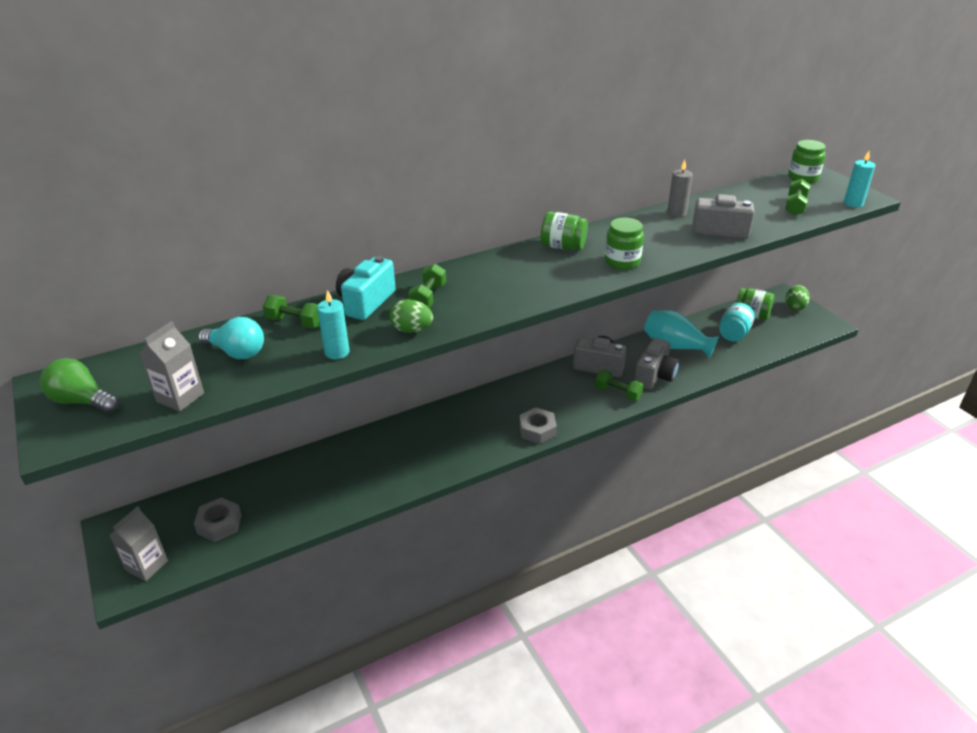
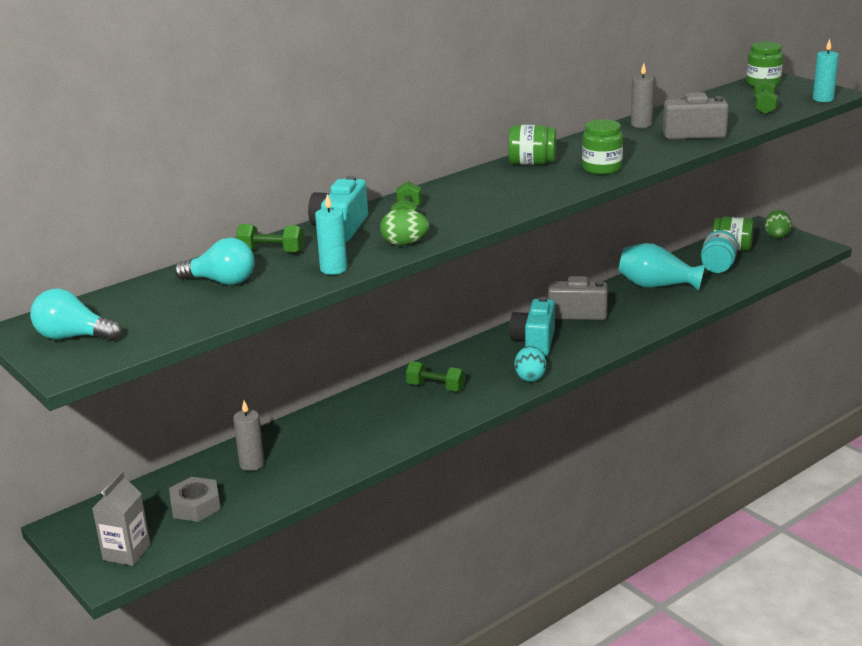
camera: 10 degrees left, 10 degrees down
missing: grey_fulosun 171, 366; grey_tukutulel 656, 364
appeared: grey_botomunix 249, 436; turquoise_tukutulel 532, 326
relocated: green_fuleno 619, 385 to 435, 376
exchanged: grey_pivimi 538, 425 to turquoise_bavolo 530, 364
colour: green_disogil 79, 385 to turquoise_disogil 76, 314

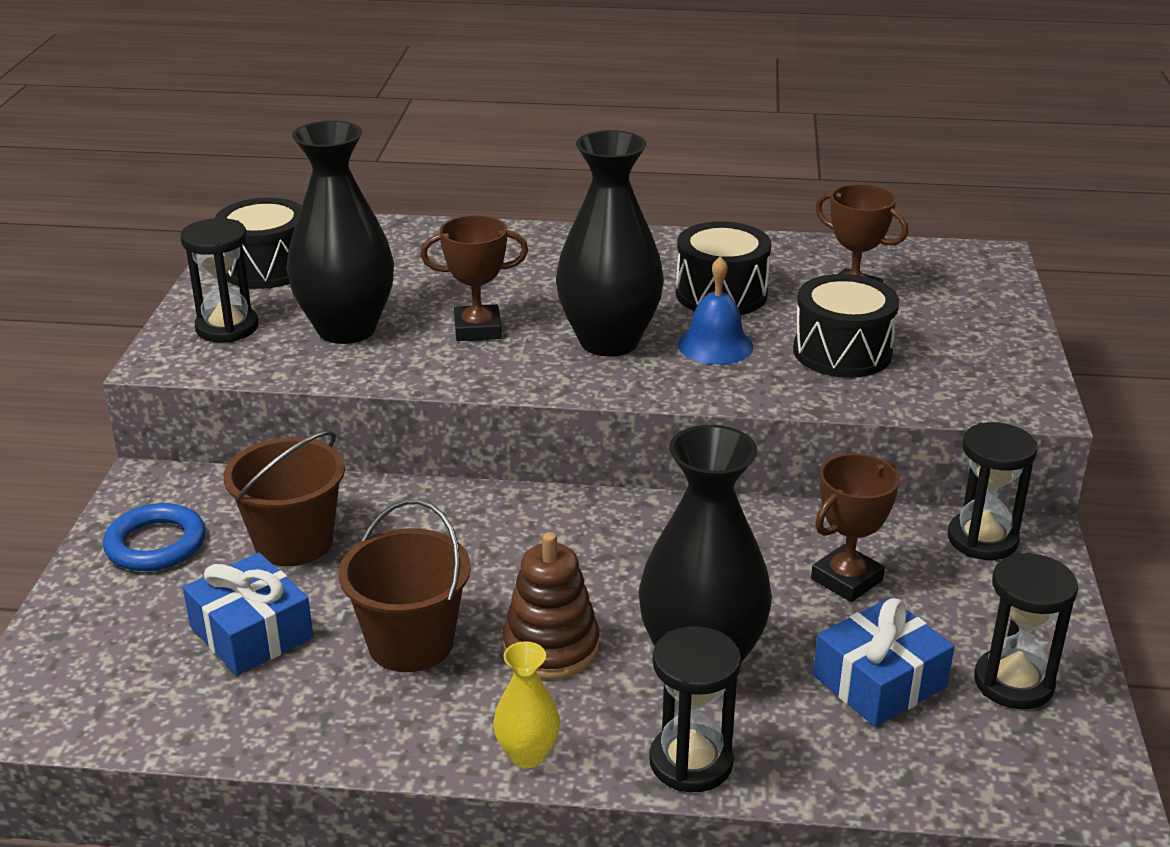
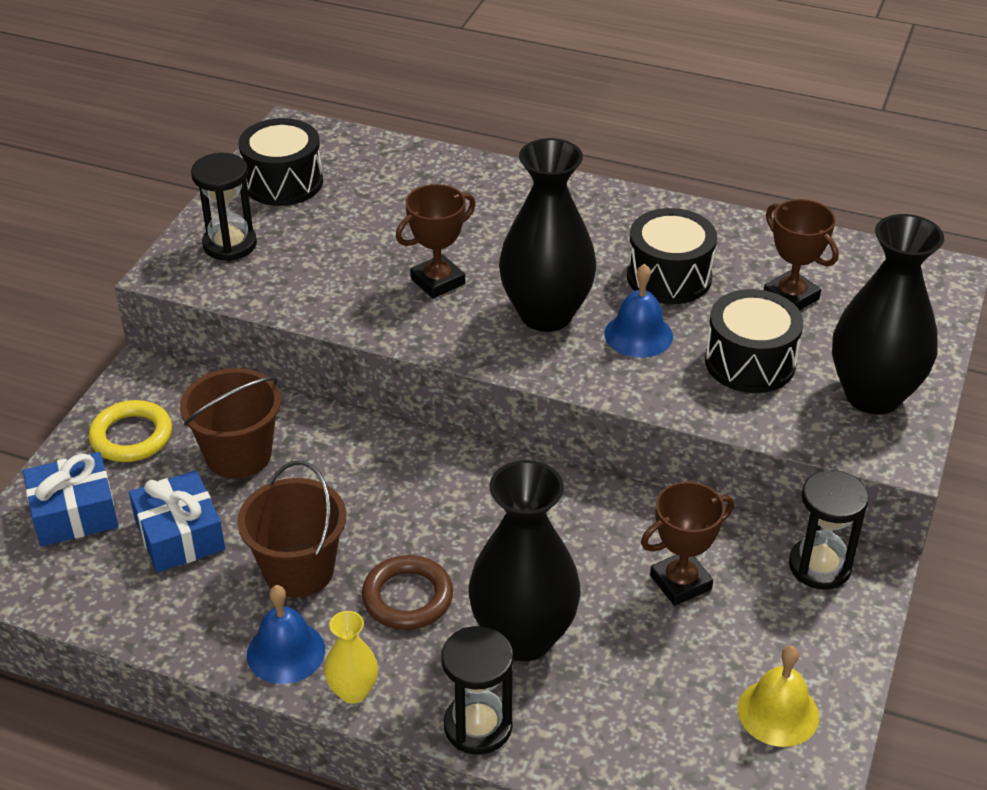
camera: 15 degrees right, 10 degrees up
appeared: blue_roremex 286, 634
relocated: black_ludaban 340, 232 to 888, 314; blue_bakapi 883, 662 to 71, 499
exchanged: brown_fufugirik 551, 606 to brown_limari 407, 592; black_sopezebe 1026, 630 to yellow_roremex 778, 696
colour: blue_limari 154, 537 to yellow_limari 130, 431
spun: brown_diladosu 474, 278 = 436, 241 45 degrees counterclockwise

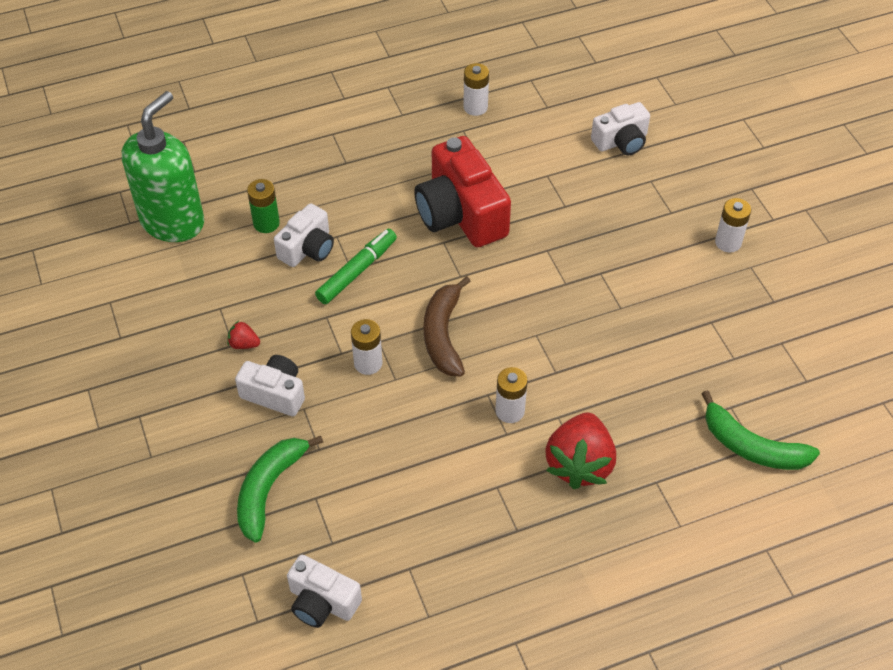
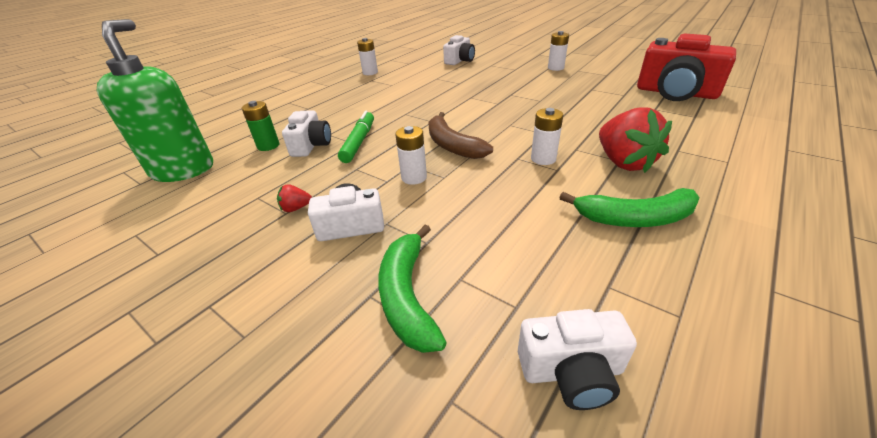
camera: 30 degrees left, 15 degrees down
relocated: red_tukutulel 462, 191 to 686, 67; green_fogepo 761, 430 to 629, 207

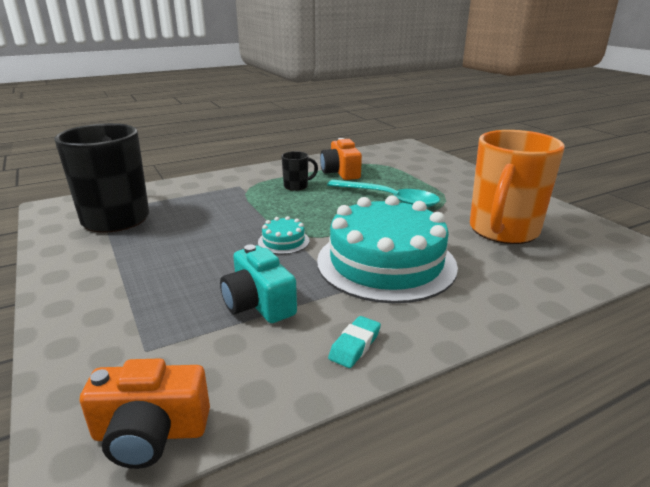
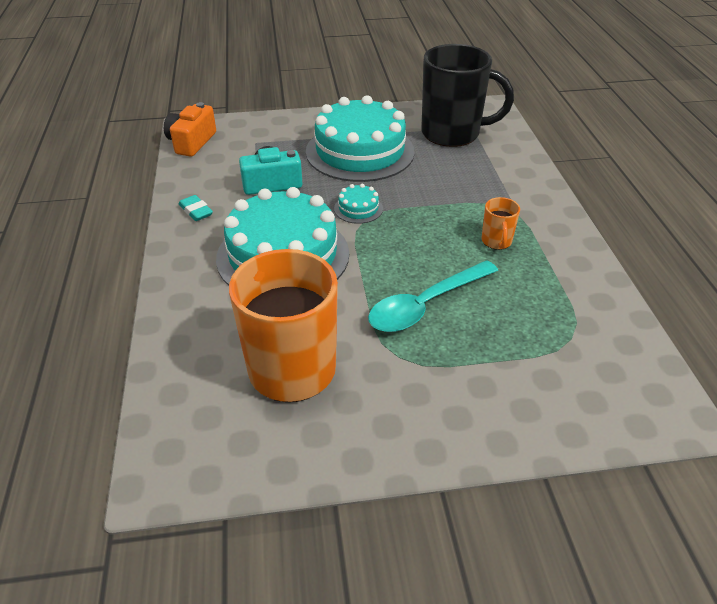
camera: 110 degrees right, 15 degrees up
missing: orange_tukutulel 341, 159
appeared: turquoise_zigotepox 360, 138
colour: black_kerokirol 299, 171 to orange_kerokirol 501, 223

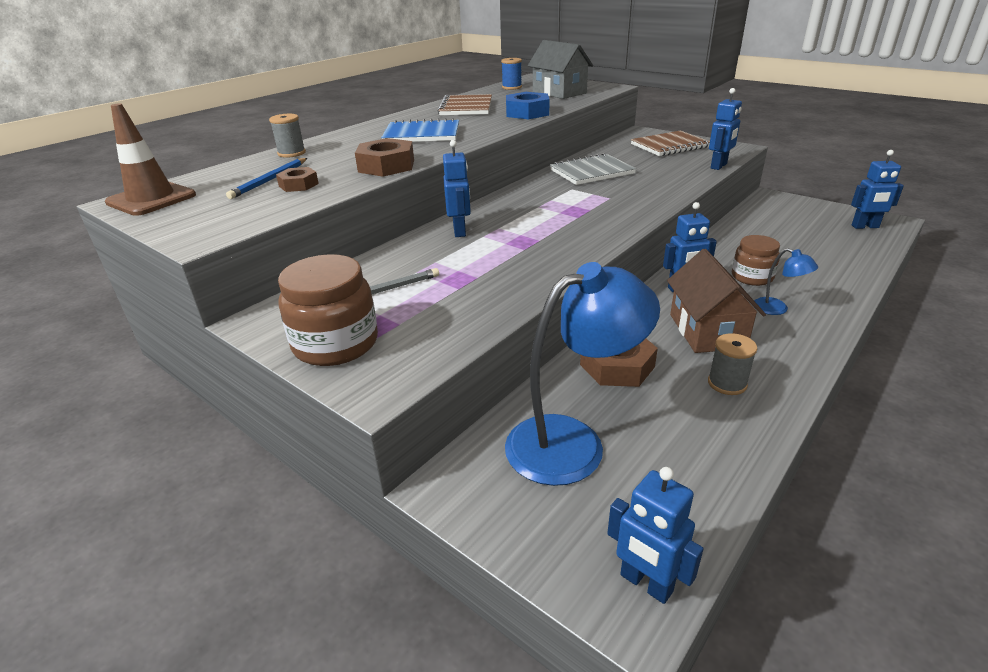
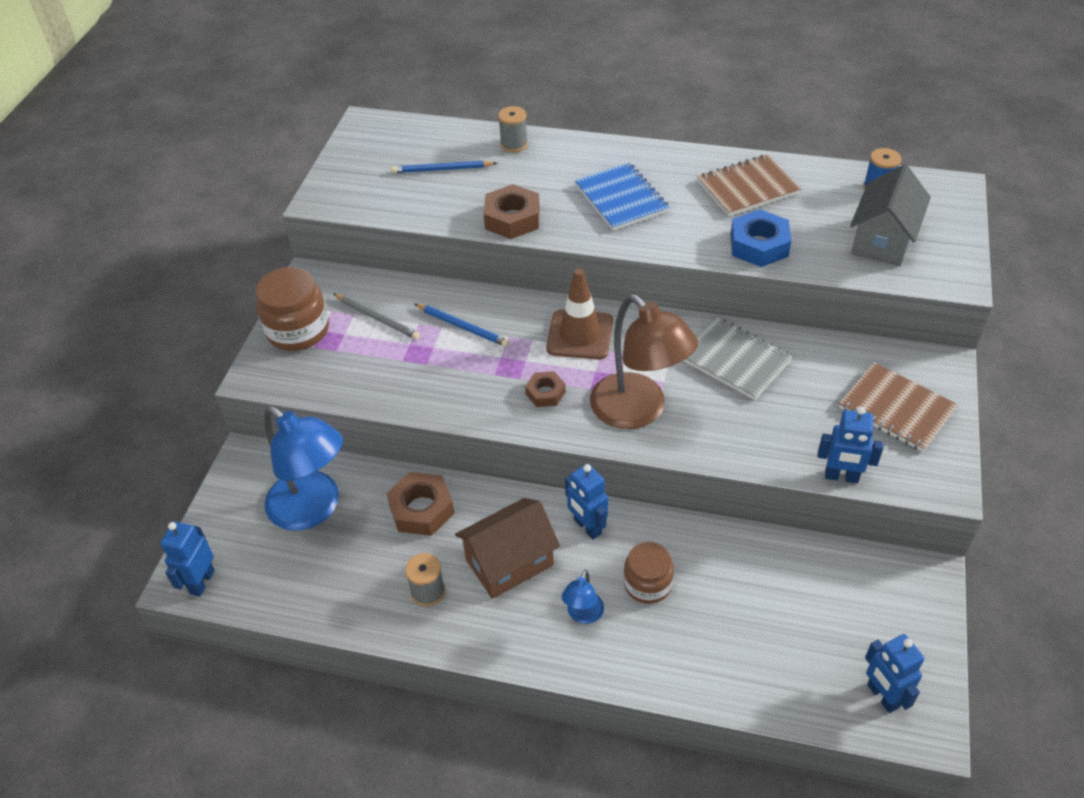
camera: 65 degrees right, 15 degrees up
missing: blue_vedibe 457, 188
appeared: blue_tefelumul 462, 325; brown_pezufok 644, 362
relocated: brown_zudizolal 150, 159 to 579, 313; brown_pivimi 297, 179 to 545, 389

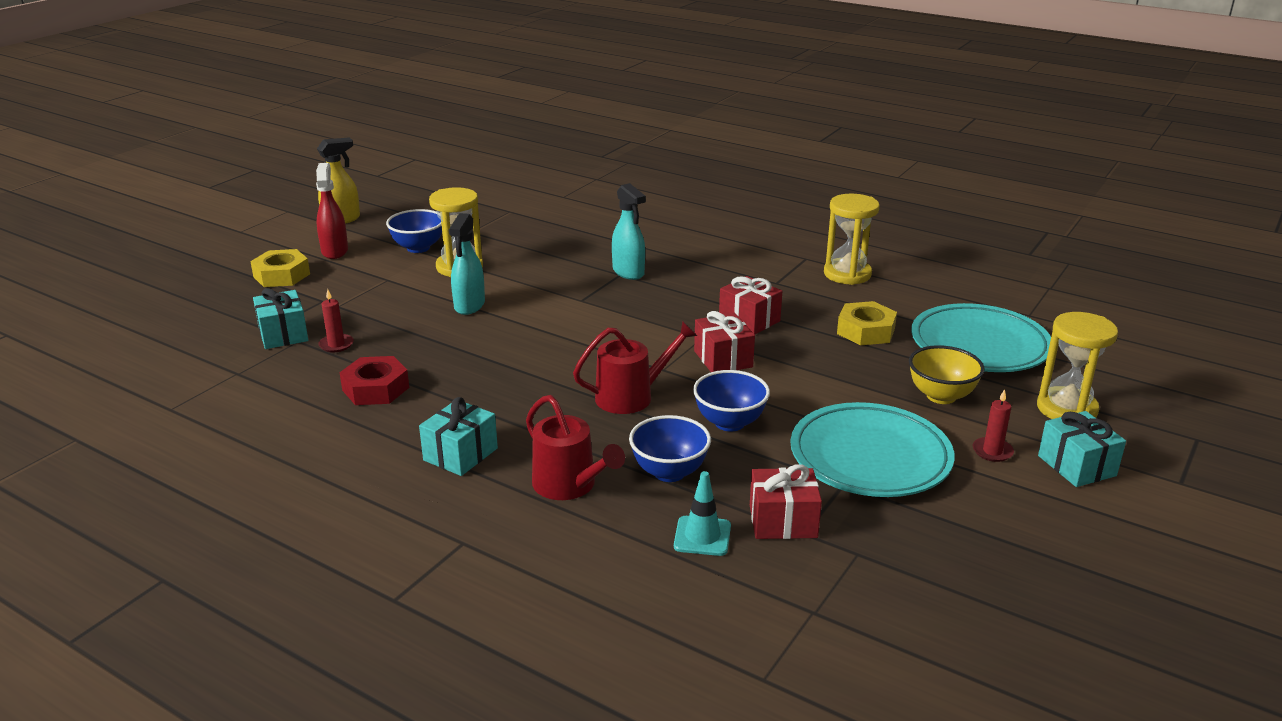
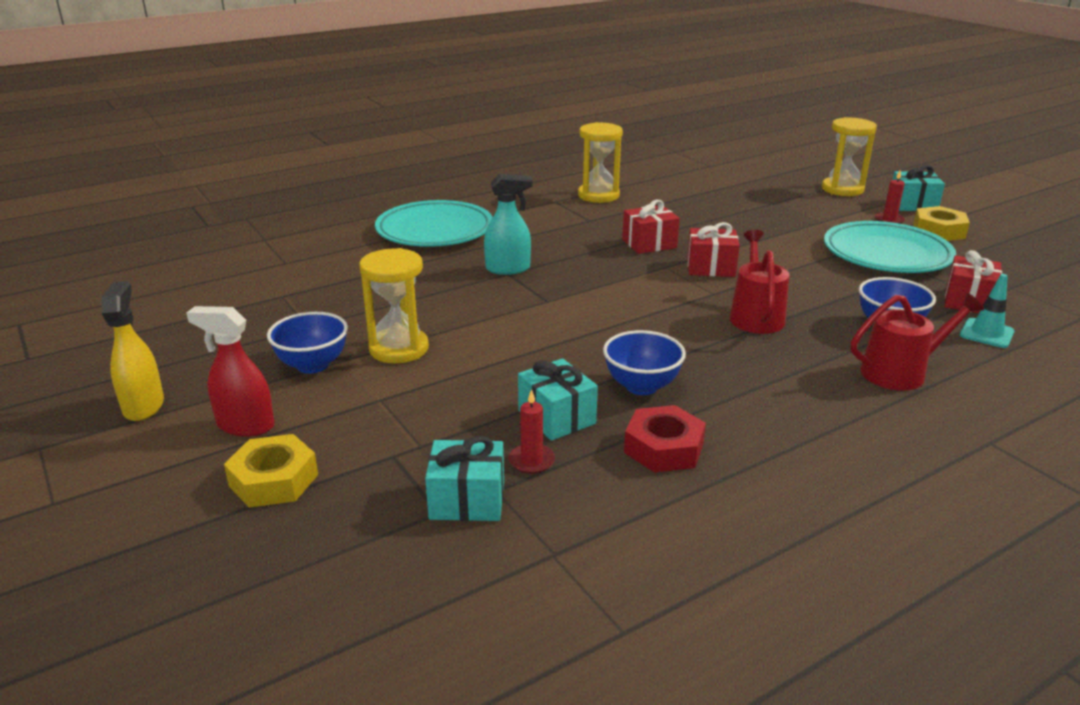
camera: 65 degrees left, 0 degrees up
missing: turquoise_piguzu 467, 264; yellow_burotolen 947, 374
relocated: turquoise_bakapi 458, 436 to 558, 399; blue_burotolen 731, 401 to 644, 362; yellow_pivimi 867, 323 to 941, 223; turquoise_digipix 981, 337 to 434, 223

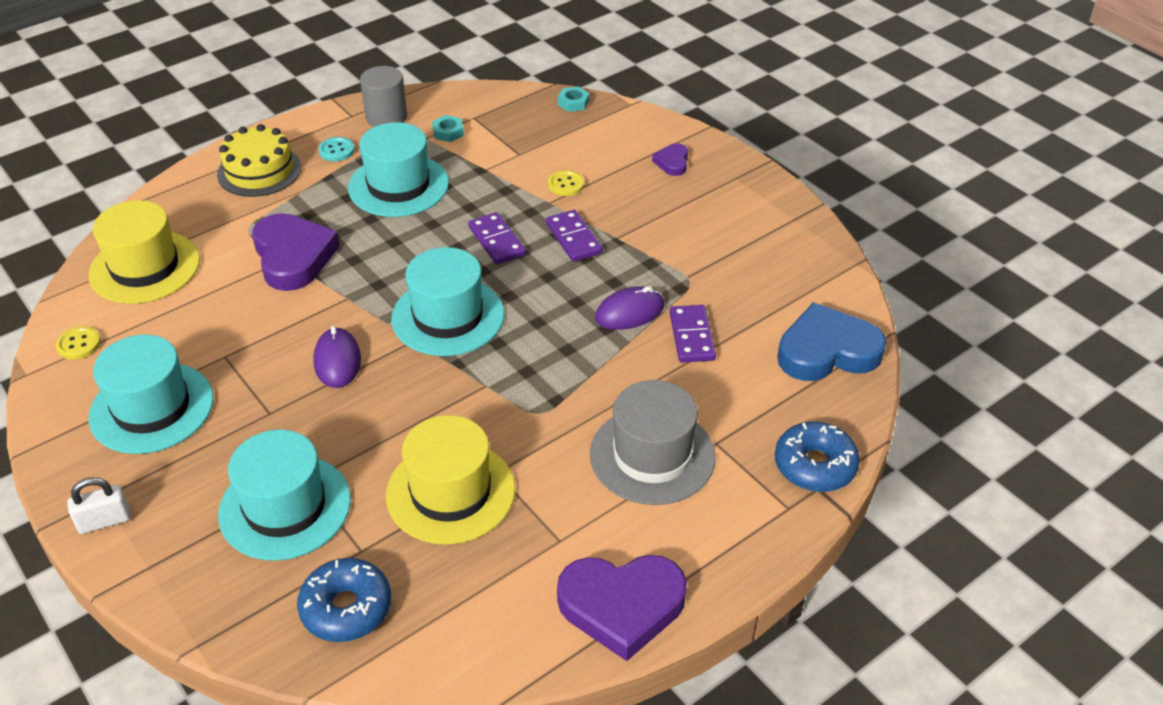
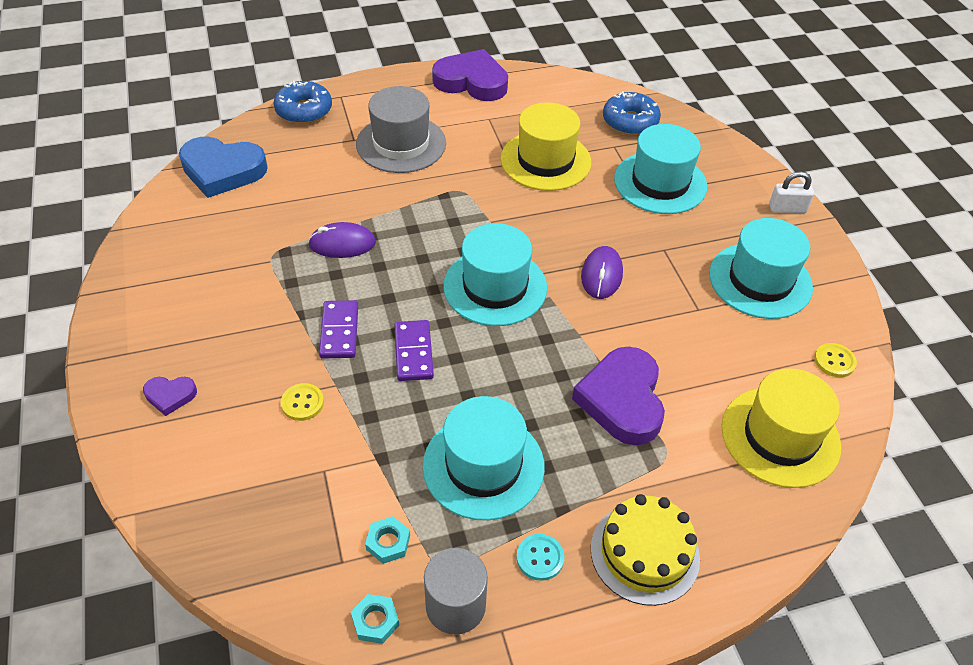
camera: 160 degrees left, 5 degrees up
missing: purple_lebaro 693, 333
relocated: turquoise_pivimi 574, 99 to 375, 619
spun: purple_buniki 670, 159 = 170, 396 60 degrees clockwise

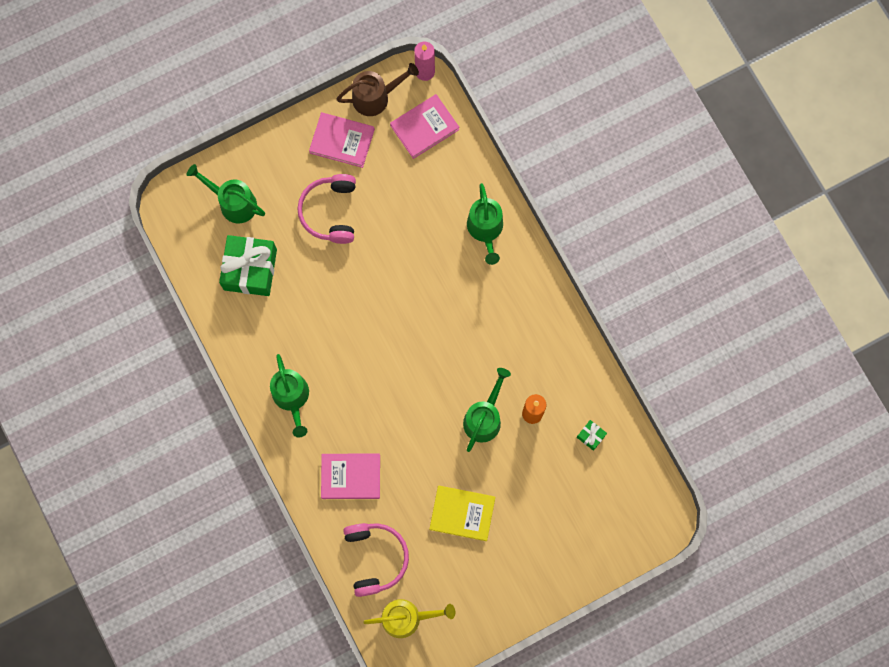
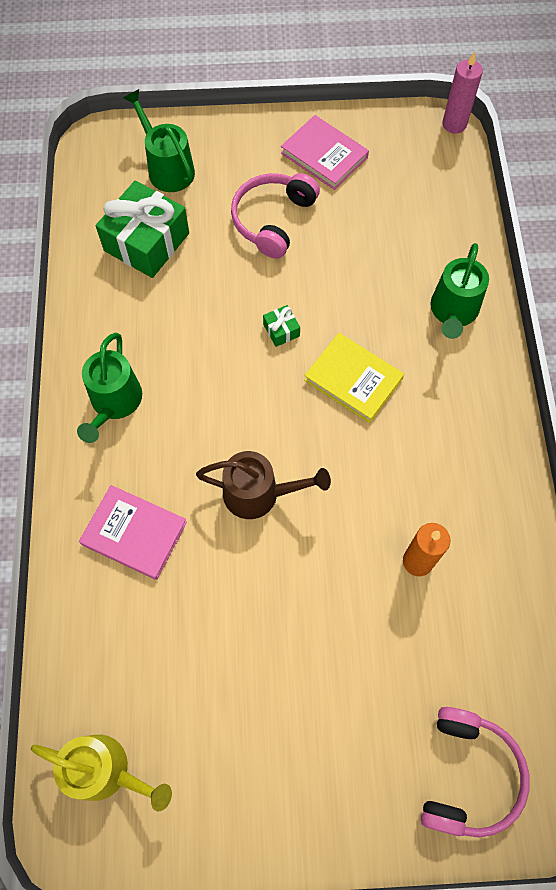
camera: 25 degrees right, 10 degrees down
missing: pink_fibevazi 424, 126; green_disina 487, 410
relocated: brown_disina 377, 89 to 263, 485; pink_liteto 376, 560 to 475, 772; yellow_fibevazi 462, 513 to 354, 378; green_bakapi 592, 435 to 281, 326

